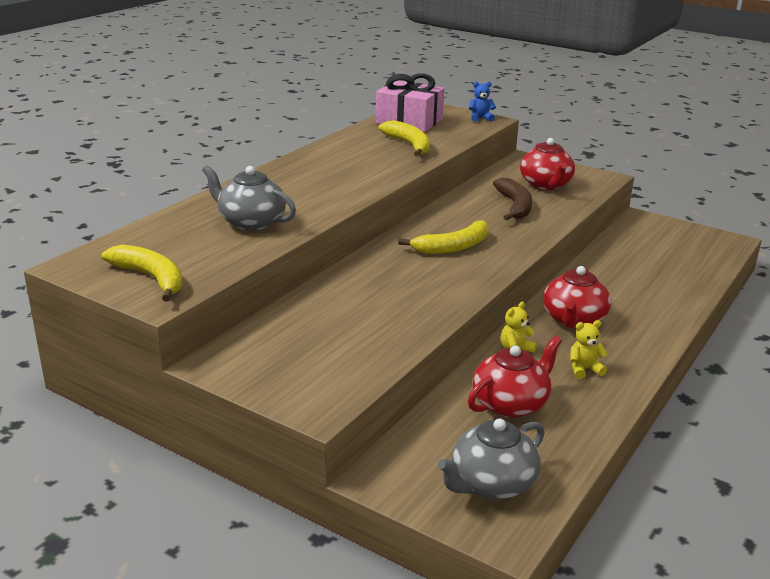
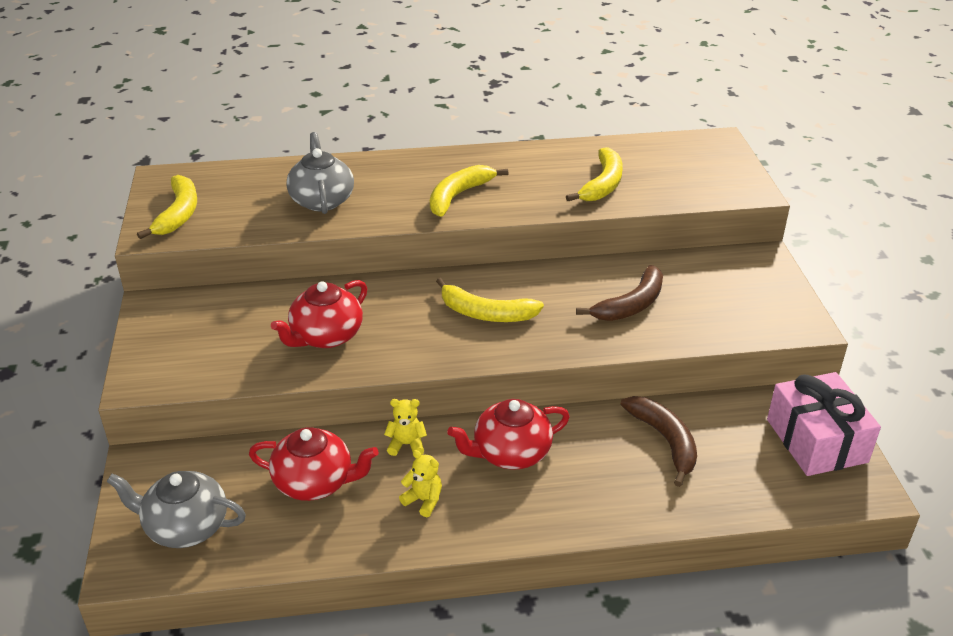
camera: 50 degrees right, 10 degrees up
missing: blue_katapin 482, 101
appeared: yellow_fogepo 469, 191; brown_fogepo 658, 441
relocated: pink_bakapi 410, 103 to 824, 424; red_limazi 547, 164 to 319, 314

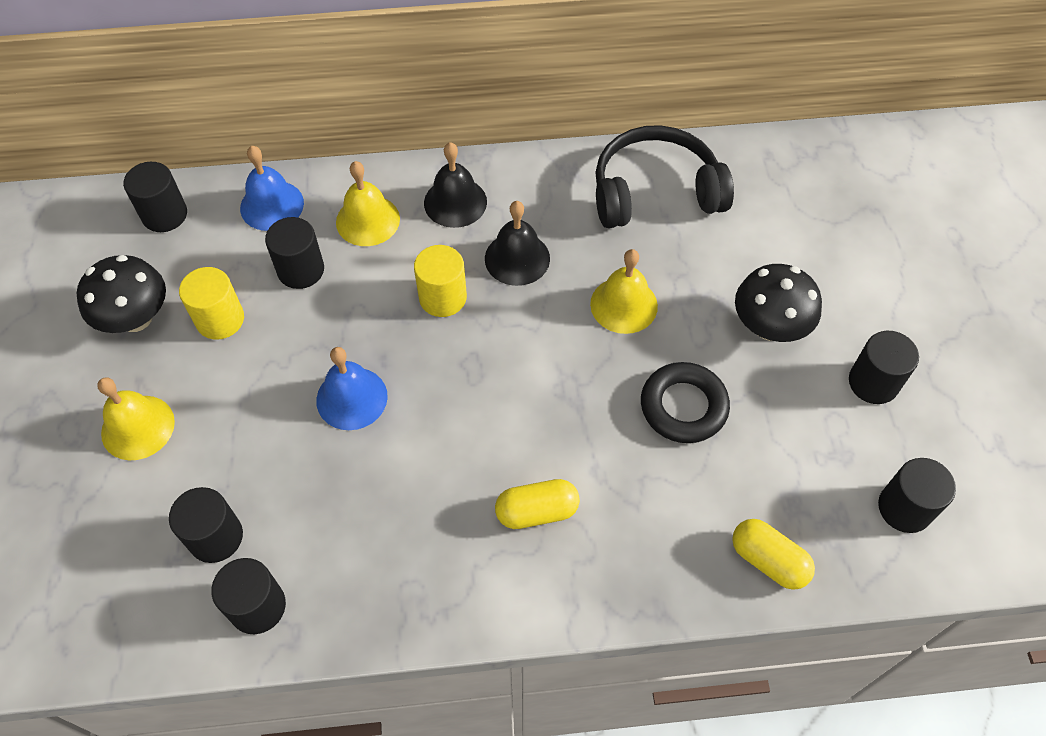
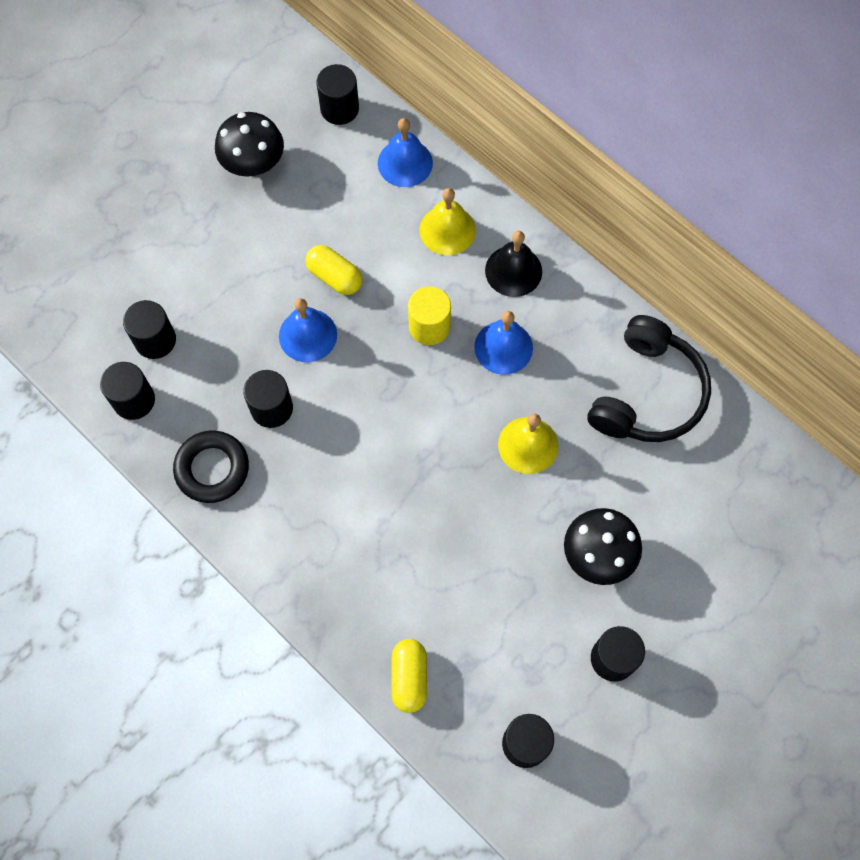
camera: 50 degrees right, 10 degrees up
missing: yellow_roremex 136, 418; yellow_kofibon 211, 303
relocated: black_kofibon 294, 253 to 268, 399; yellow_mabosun 537, 504 to 334, 270; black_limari 685, 402 to 211, 466
colour: black_roremex 517, 243 to blue_roremex 503, 343
spun: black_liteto 664, 176 = 649, 378 75 degrees clockwise

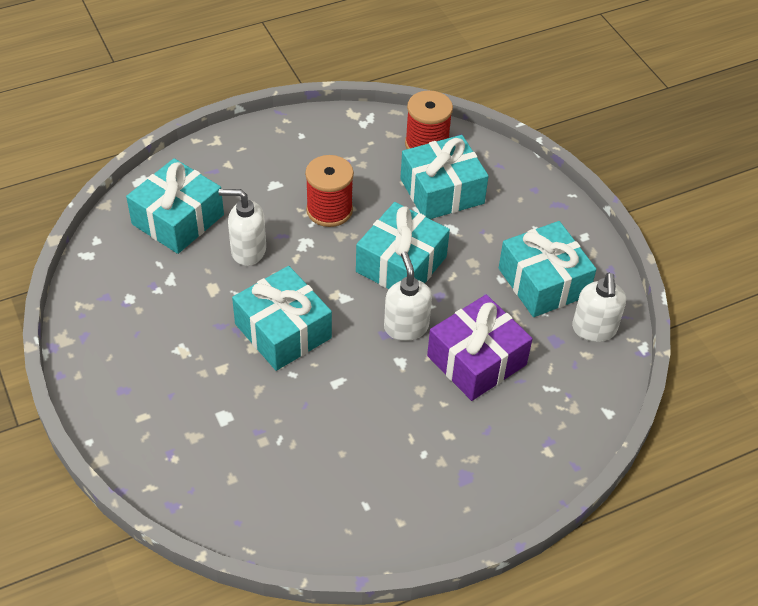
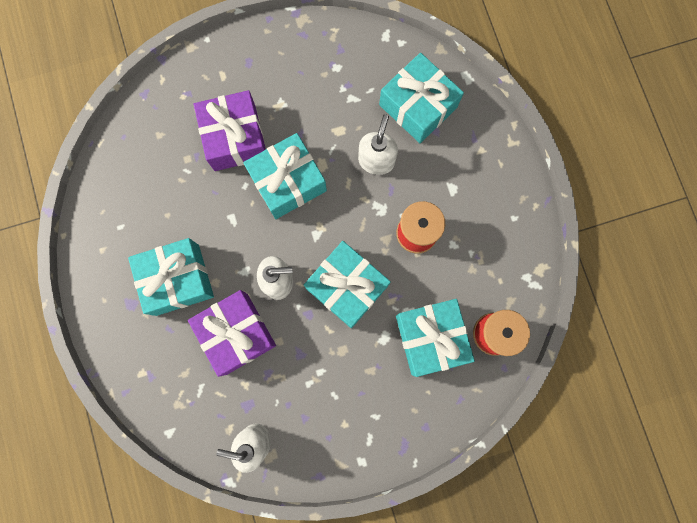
camera: 100 degrees right, 30 degrees up
appeared: purple_bakapi 230, 130
relocated: turquoise_bakapi 548, 269 to 171, 277

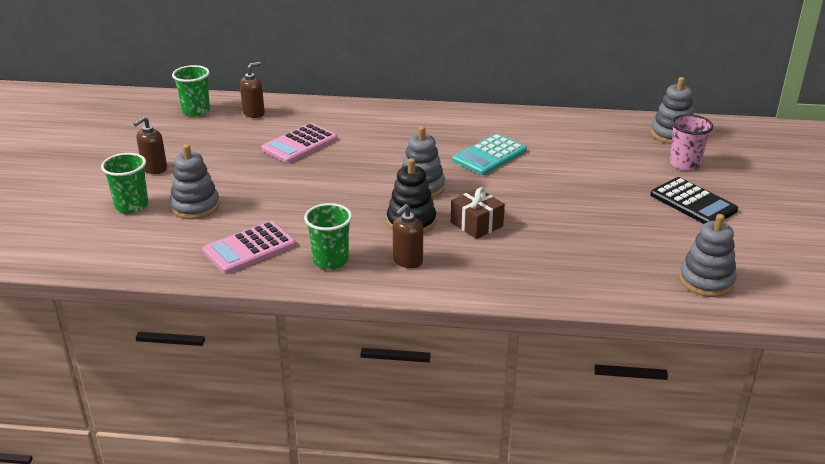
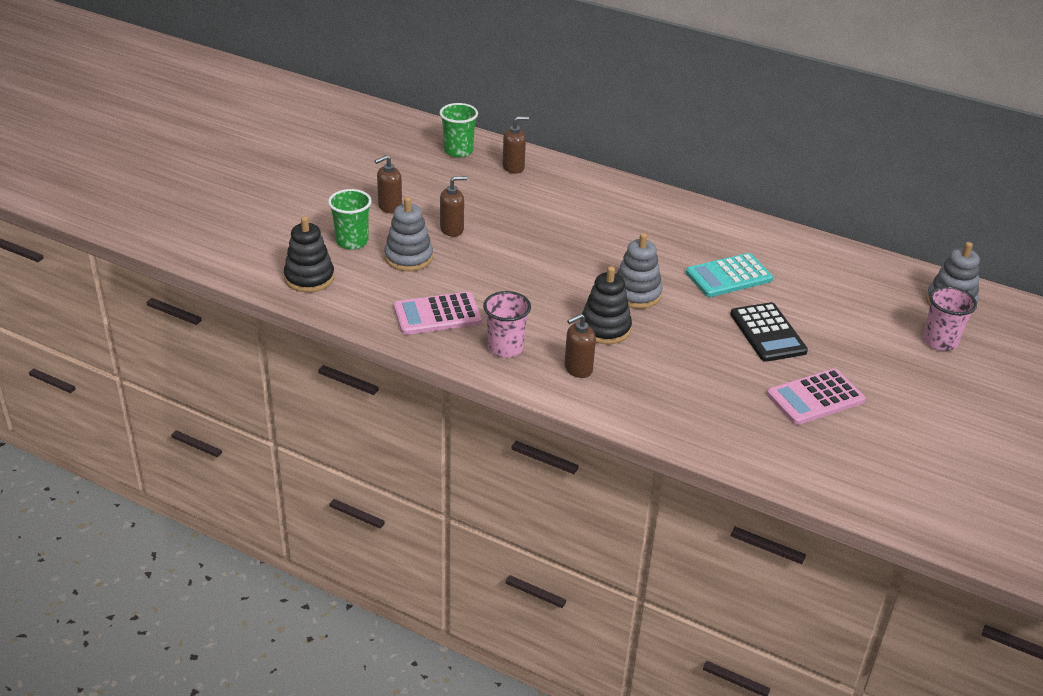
camera: 20 degrees right, 5 degrees up
missing: brown_bakapi 478, 213; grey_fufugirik 708, 255
appeared: black_fufugirik 309, 254; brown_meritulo 453, 206
relocated: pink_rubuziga 299, 143 to 816, 396; black_rubuziga 694, 200 to 769, 332
colour: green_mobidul 328, 236 to pink_mobidul 507, 324

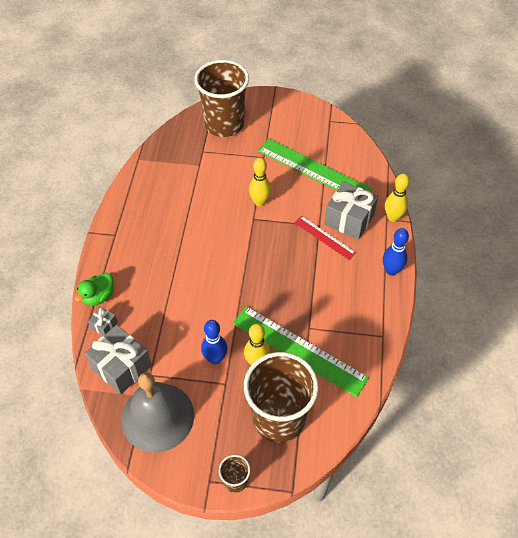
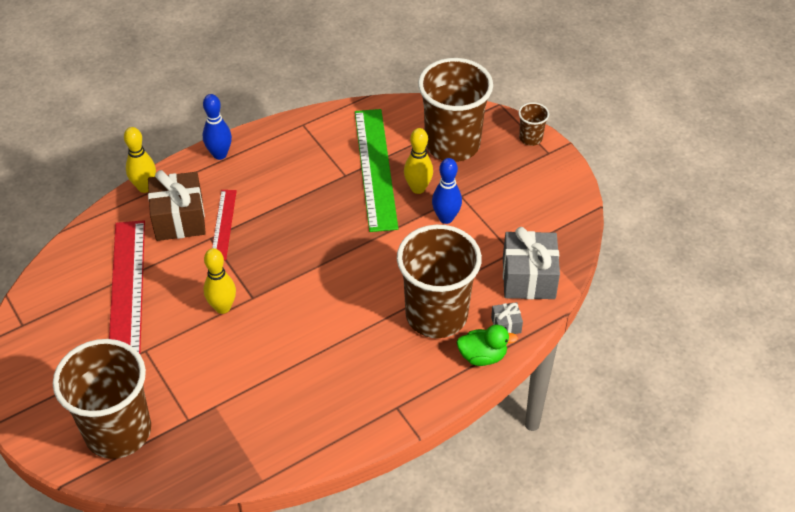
camera: 130 degrees left, 5 degrees down
missing: grey_roremex 157, 412
appeared: brown_mobidul 439, 281
colour: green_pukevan 315, 165 to red_pukevan 127, 287; grey_bakapi 351, 210 to brown_bakapi 177, 205

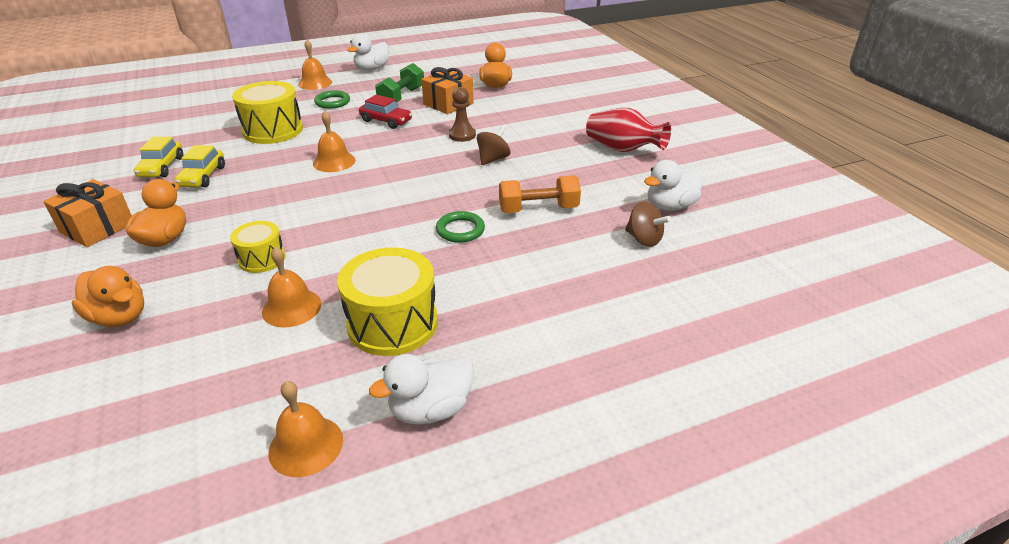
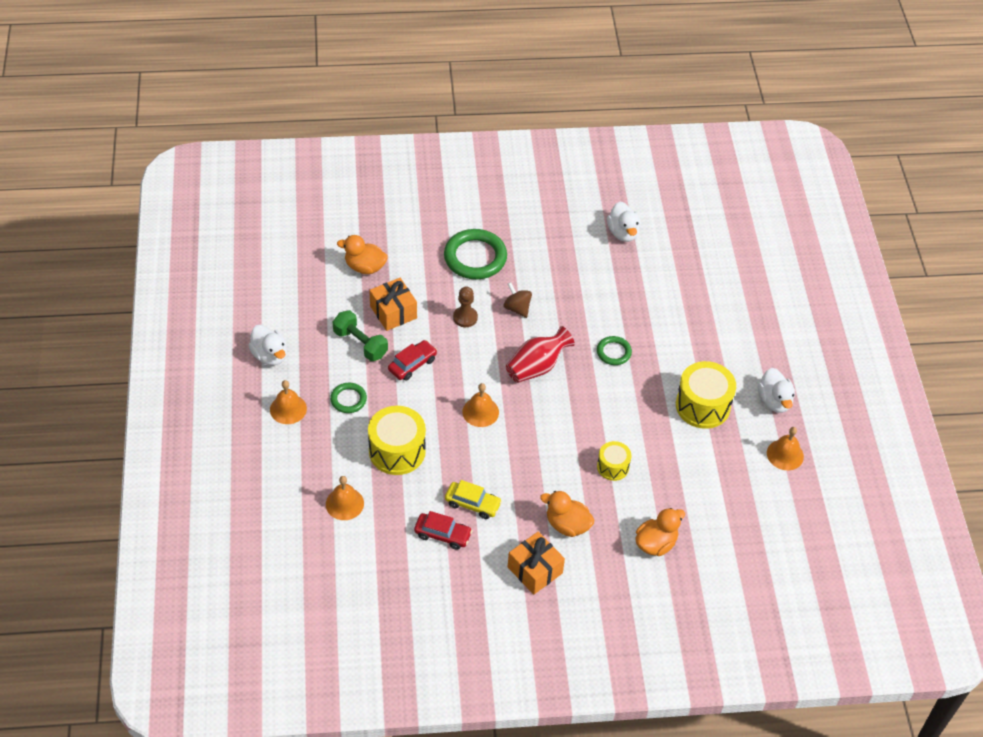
camera: 75 degrees left, 15 degrees up
missing: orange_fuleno 540, 194; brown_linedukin 648, 224
appeared: green_limari 475, 254
relocated: orange_roremex 291, 287 to 345, 498; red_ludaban 628, 130 to 540, 354
colour: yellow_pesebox 158, 157 to red_pesebox 443, 530

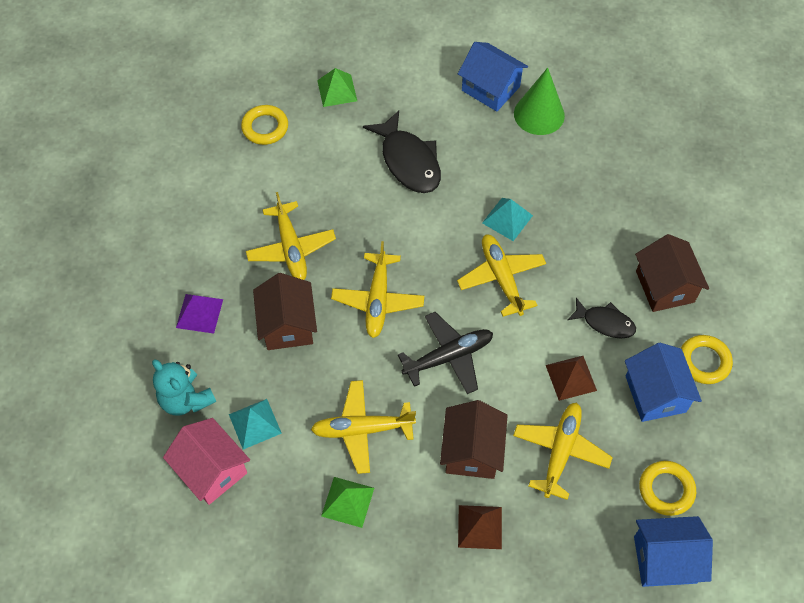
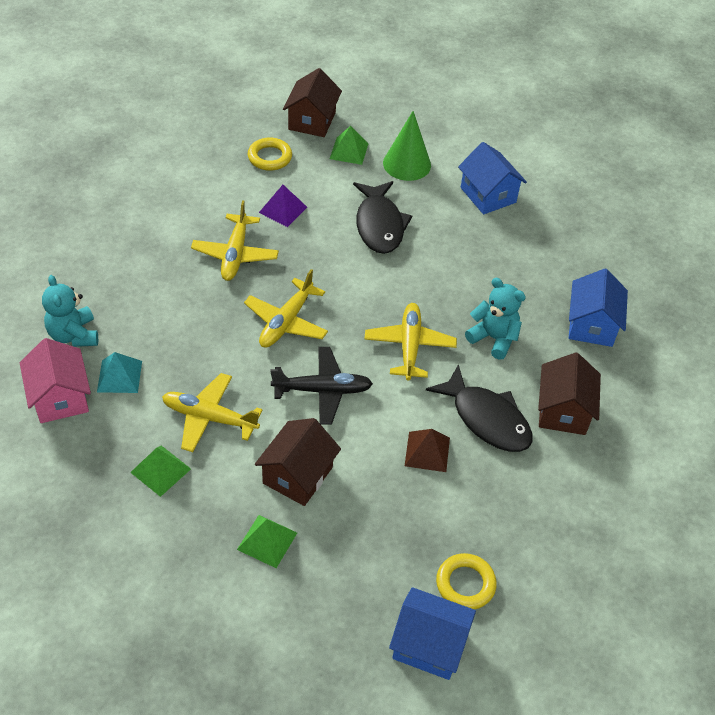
camera: 20 degrees right, 10 degrees down
missing: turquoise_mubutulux 507, 219; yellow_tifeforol 563, 451; yellow_limari 707, 359
appeared: turquoise_katapin 495, 319
relocated: purple_mubutulux 199, 314 to 283, 206; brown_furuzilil 285, 311 to 312, 102; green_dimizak 539, 101 to 407, 146; blue_furuzilil 663, 382 to 598, 308
colour: brown_mubutulux 480, 527 to green_mubutulux 267, 541
size: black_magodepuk 601, 318 = 479, 408 x1.68

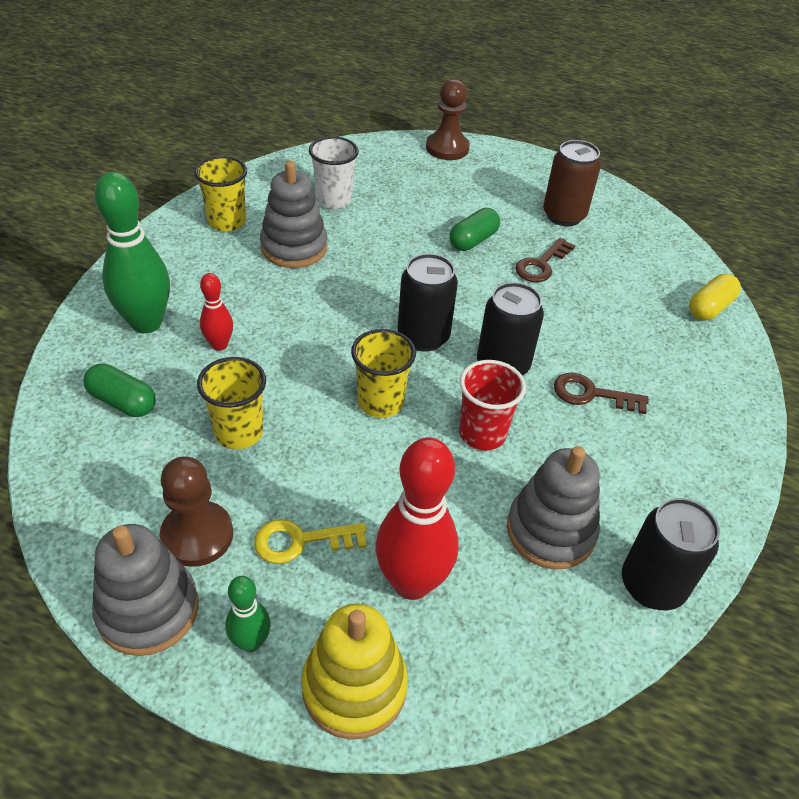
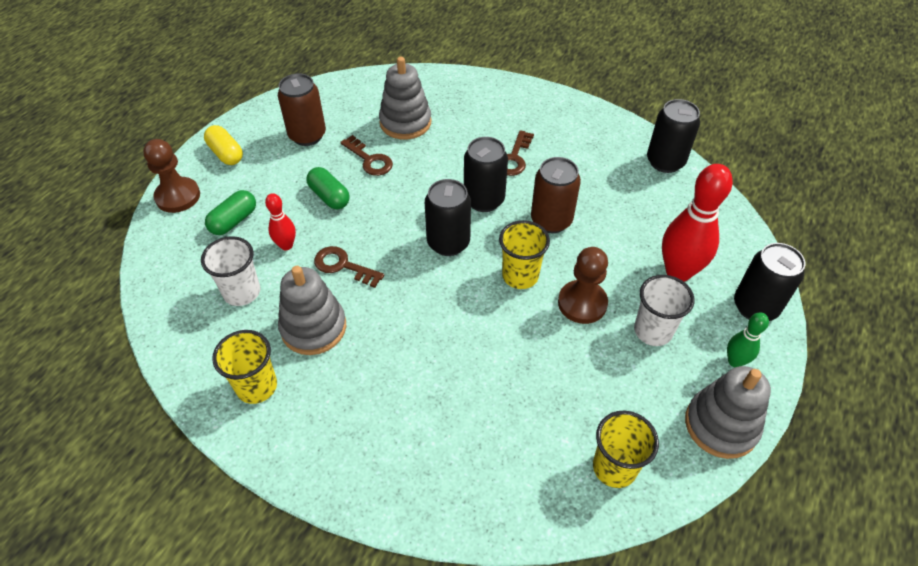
camera: 80 degrees left, 5 degrees up
missing: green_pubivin 132, 252
appeared: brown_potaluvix 349, 267
relocated: green_mabosun 120, 390 to 230, 212; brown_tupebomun 196, 512 to 583, 285; yellow_mobidul 231, 403 to 626, 449; red_pubivin 216, 312 to 280, 221; grey_fufugirik 553, 507 to 405, 98; yellow_mabosun 715, 297 to 223, 145
exchanged: yellow_potaluvix 310, 541 to white_mobidul 664, 310; yellow_fufugirik 354, 672 to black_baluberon 769, 282; red_mobidul 492, 405 to brown_baluberon 556, 195

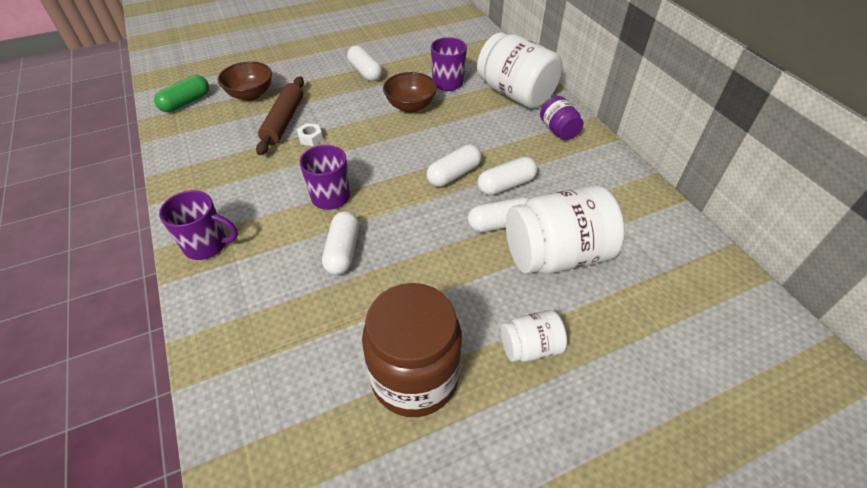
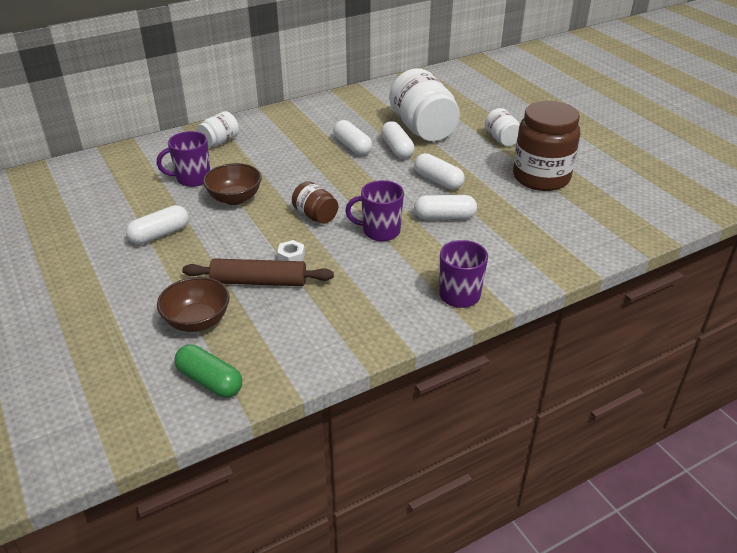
camera: 95 degrees left, 10 degrees down
missing: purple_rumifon 561, 118
appeared: brown_rumifon 315, 202
relocated: white_mabosun 453, 165 to 439, 171
size: white_rumifon 520, 70 = 218, 129 x0.51

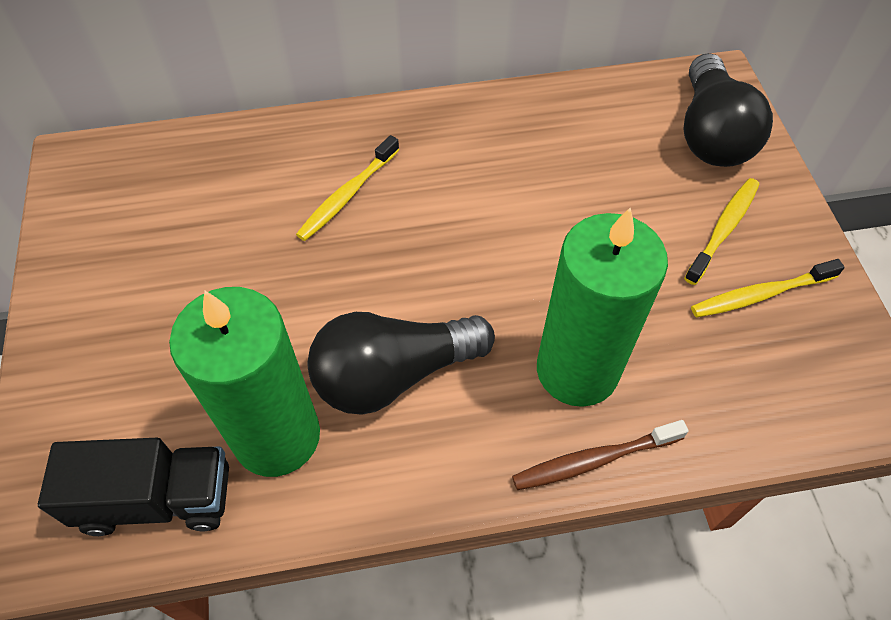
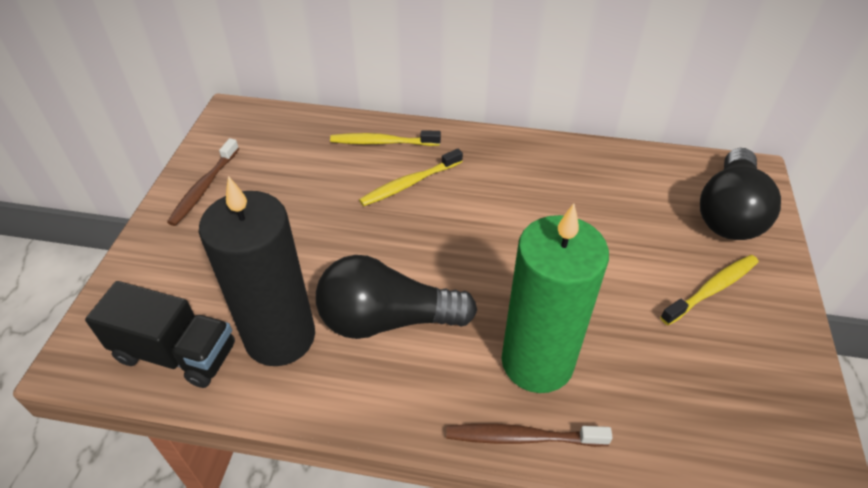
camera: 20 degrees right, 10 degrees down
appeared: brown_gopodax 203, 182
relocated: yellow_gopodax 768, 288 to 385, 138
colour: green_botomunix 244, 382 to black_botomunix 257, 271

